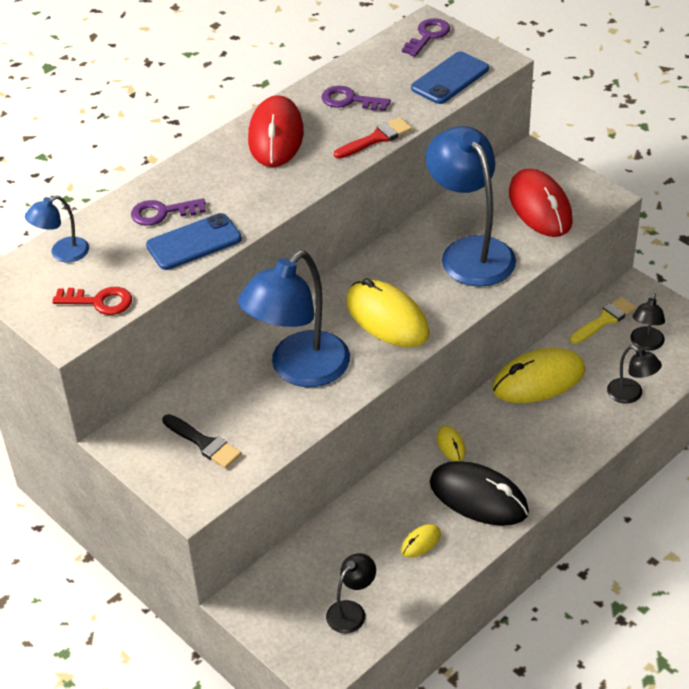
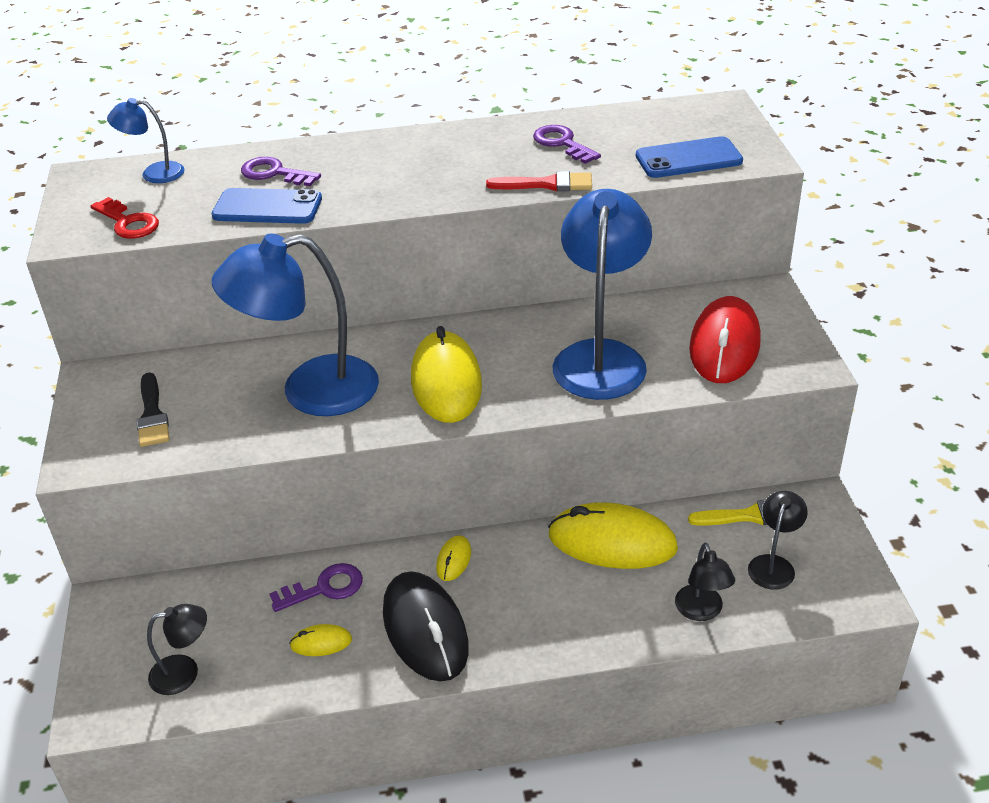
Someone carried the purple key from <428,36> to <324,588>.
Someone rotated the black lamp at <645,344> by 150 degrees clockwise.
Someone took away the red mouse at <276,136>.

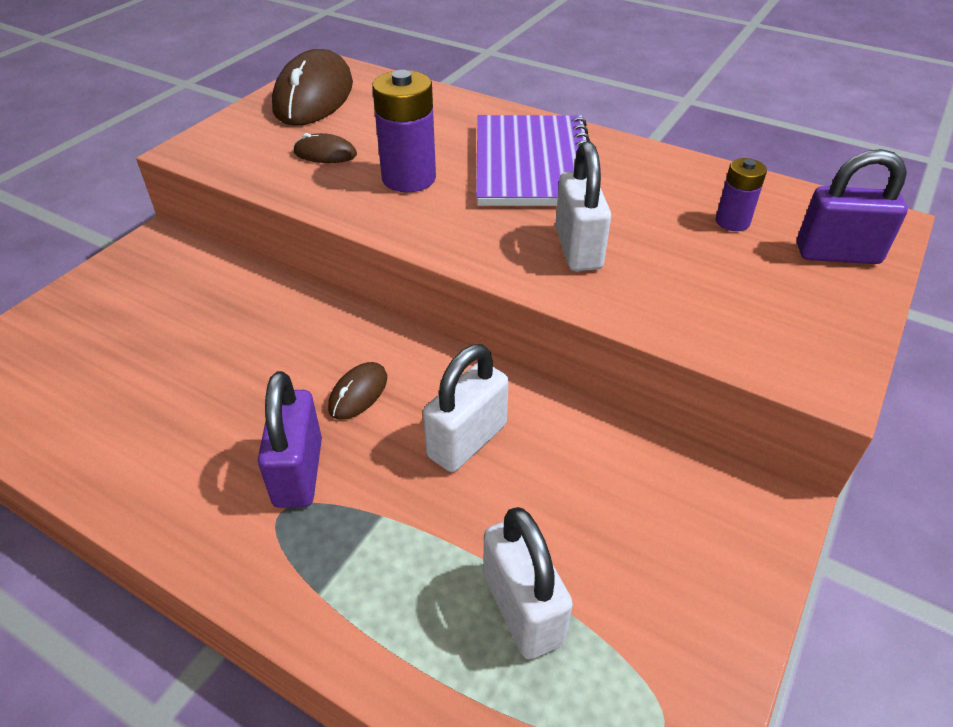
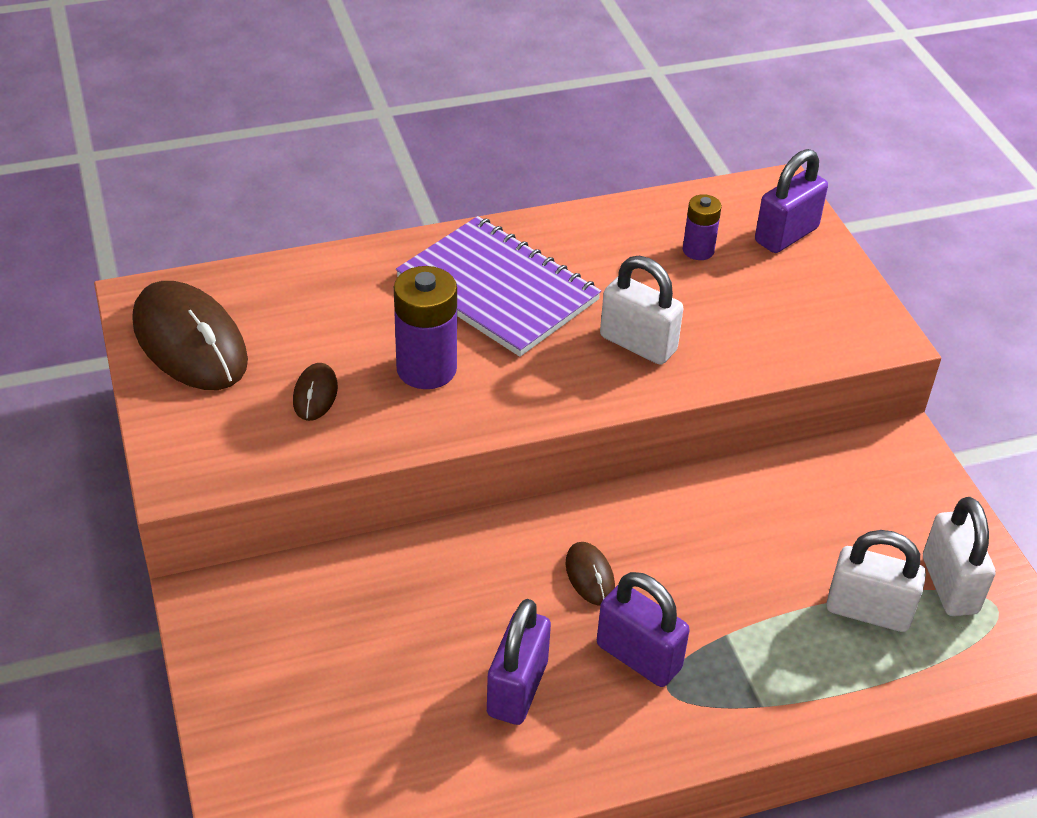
Someone rotated the brown mouse at <325,154> by 45 degrees counterclockwise.
Someone put down the purple padlock at <517,688>.
Someone carried the white padlock from <467,440> to <949,585>.

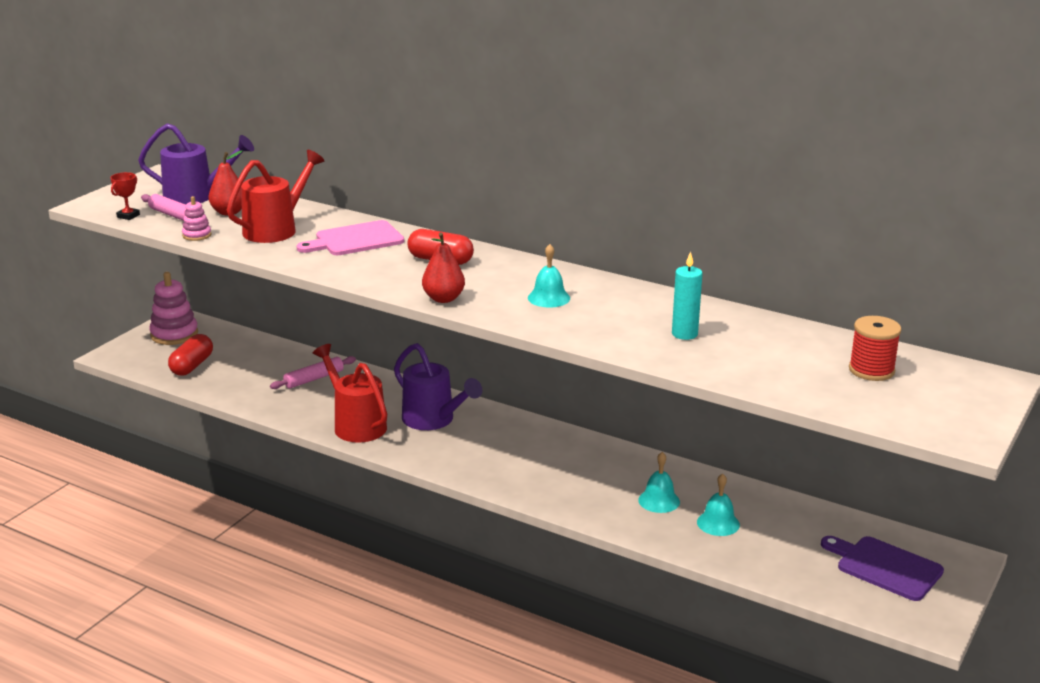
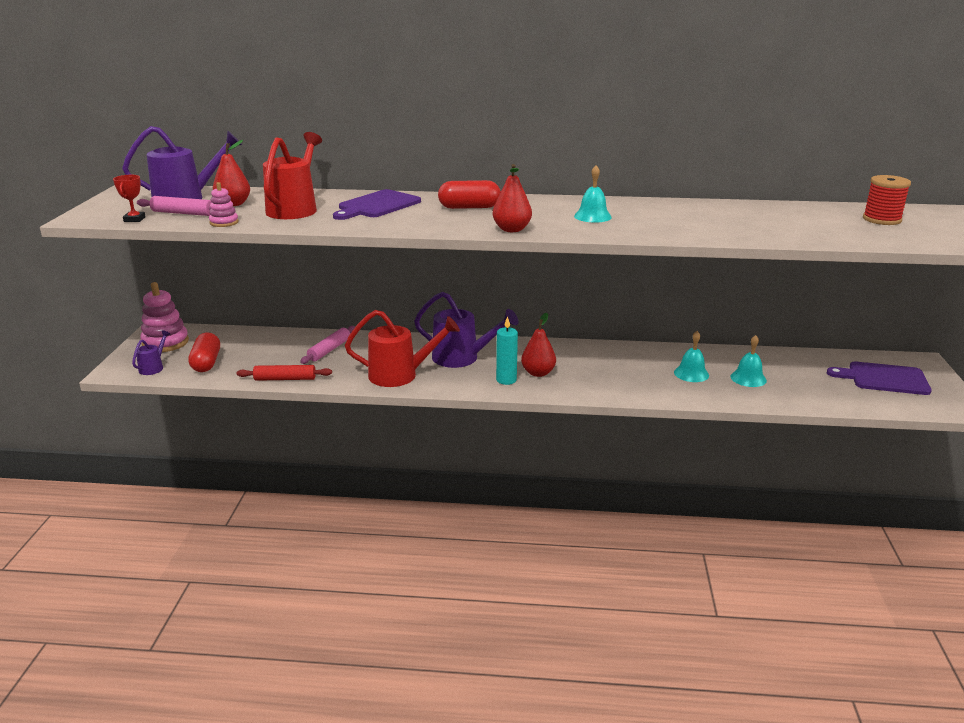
Someone put down the purple watering can at <153,367>.
Someone put down the red rolling pin at <285,379>.
Someone repainted the pink cutting board at <355,240>, which became the purple cutting board at <377,205>.
Someone rotated the red watering can at <355,424> by 150 degrees clockwise.
Someone carried the turquoise candle from <684,334> to <506,380>.
Someone put down the red pear at <538,373>.

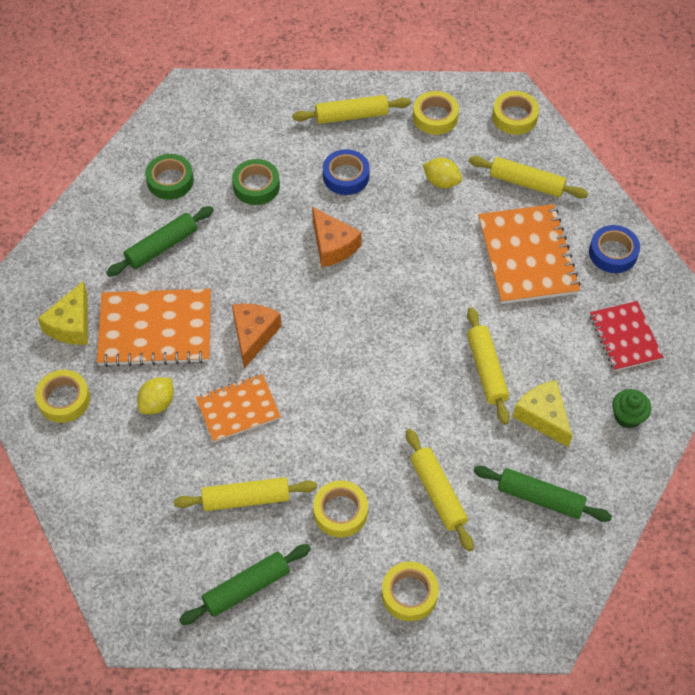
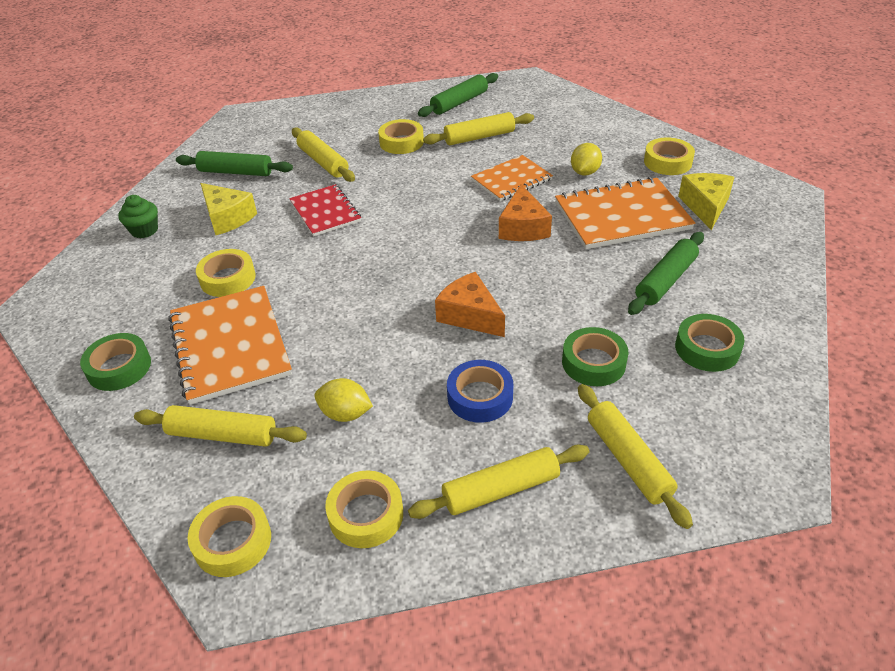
Someone repainted the blue tape at <613,253>, which became the green tape at <119,367>.
Someone carried the yellow tape from <409,594> to <228,278>.
Someone carried the red notebook from <625,337> to <325,212>.
Someone carried the yellow rolling pin from <486,370> to <628,460>.

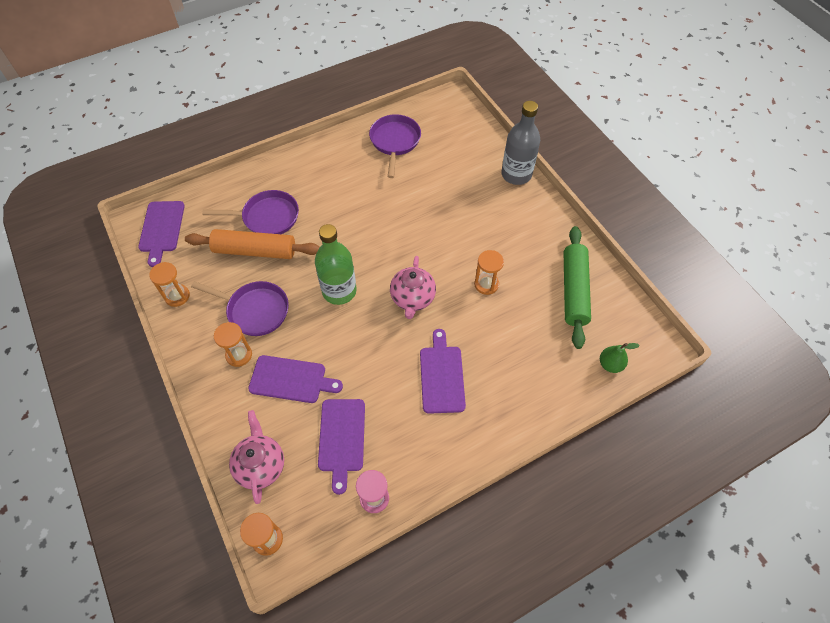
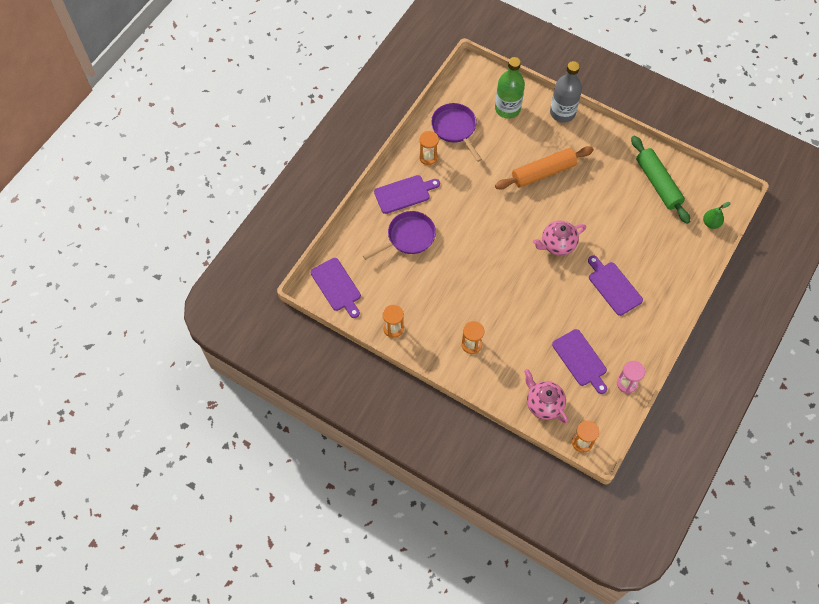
Someone carried the purple cutting board from <291,380> to <404,194>.
Someone carried the orange hourglass from <486,284> to <428,157>.
Someone carried the green bottle from <339,291> to <507,109>.
Someone carried the orange rolling pin from <255,251> to <543,172>.
Someone rotated the pink teapot at <412,299> by 90 degrees clockwise.
Someone took away the purple pan at <254,310>.

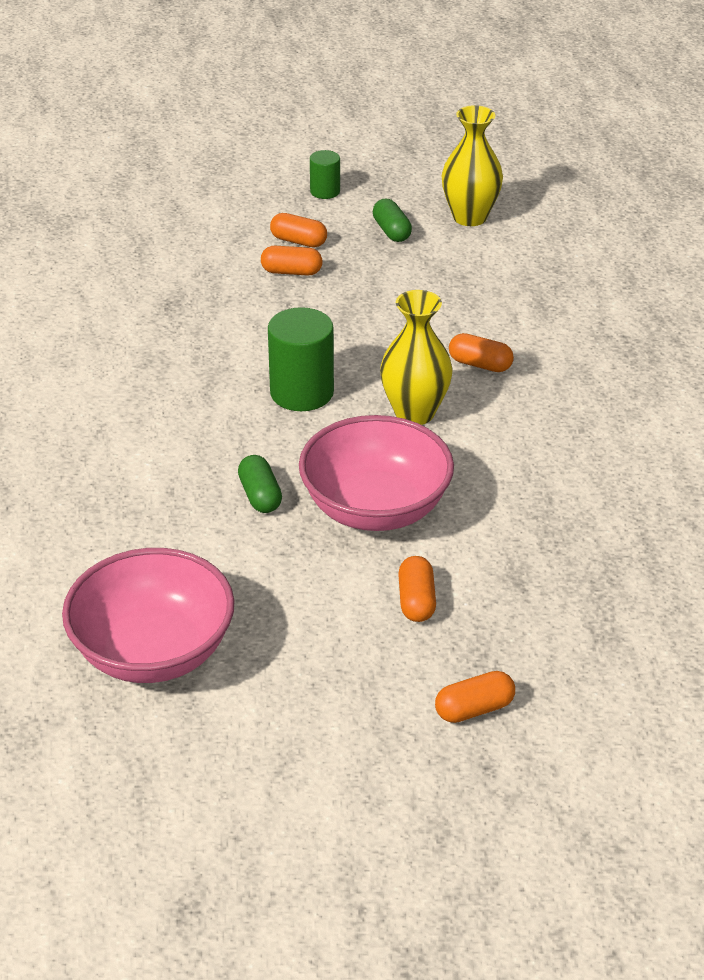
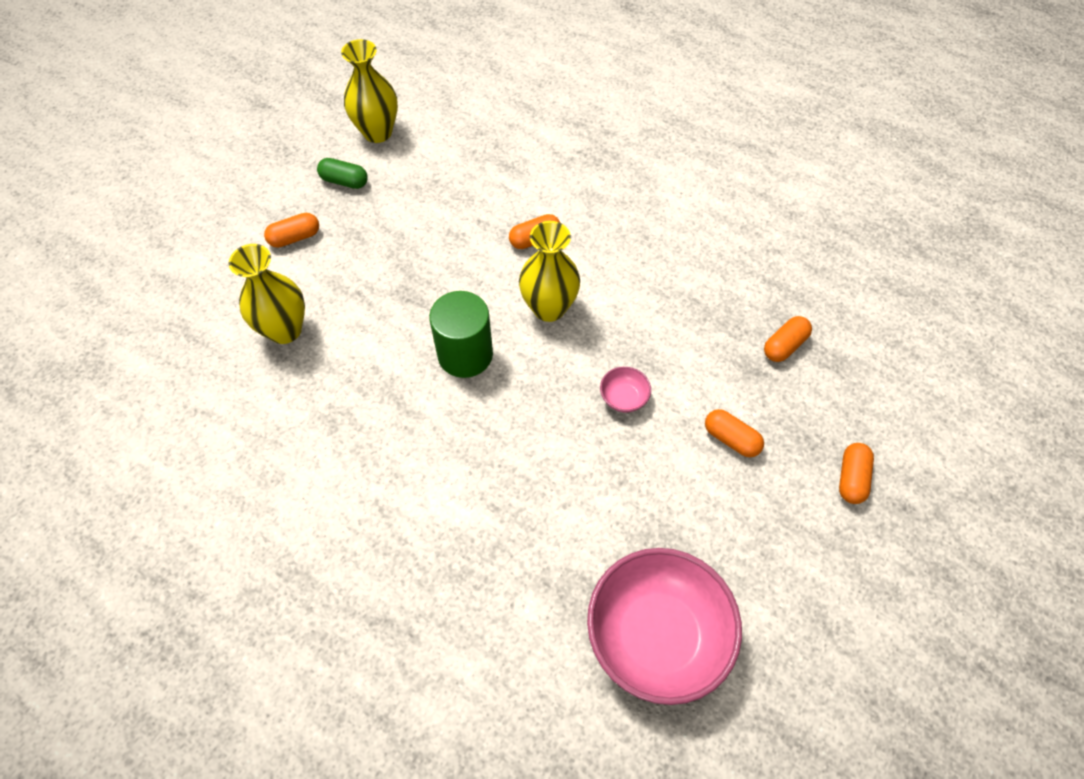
Someone put down the yellow vase at <285,330>.
Someone scaled the pink bowl at <375,508> by 0.40.
Someone carried the orange capsule from <291,272> to <784,345>.
Someone took away the green capsule at <260,496>.
Someone took away the green cylinder at <325,191>.

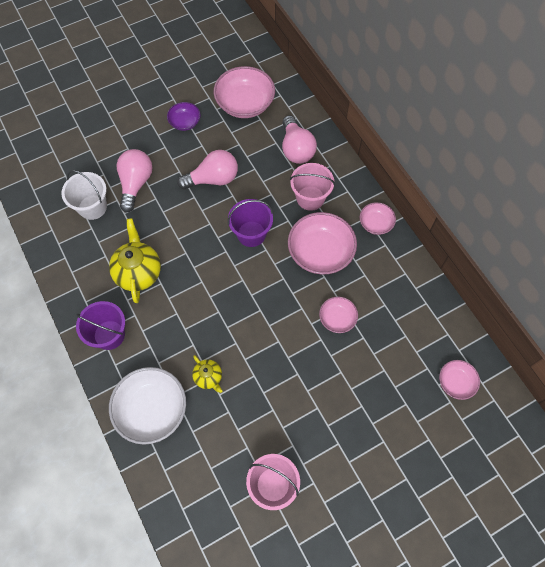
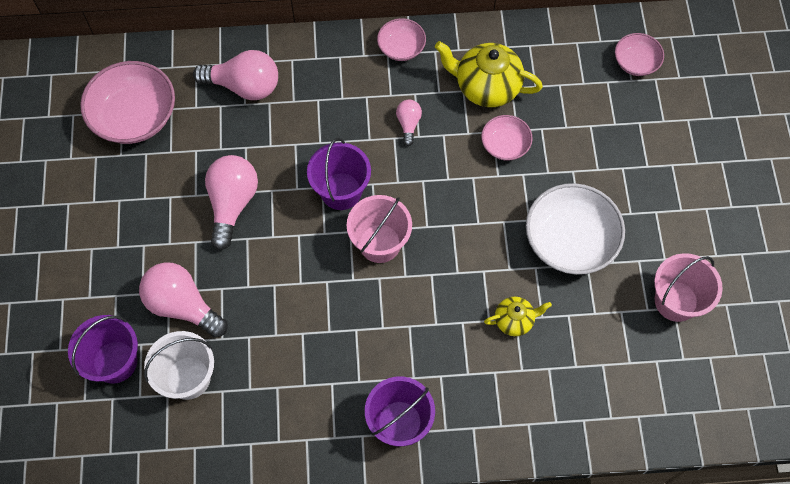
Someone put down the purple bucket at <115,362>.
Someone carried the pink bucket from <310,198> to <380,243>.
Someone swapped the pink bowl at <320,252> for the pink light bulb at <408,124>.
Someone carried the yellow teapot from <138,272> to <486,87>.
Someone carried the white bowl from <152,409> to <570,240>.
Someone took away the purple bowl at <185,122>.

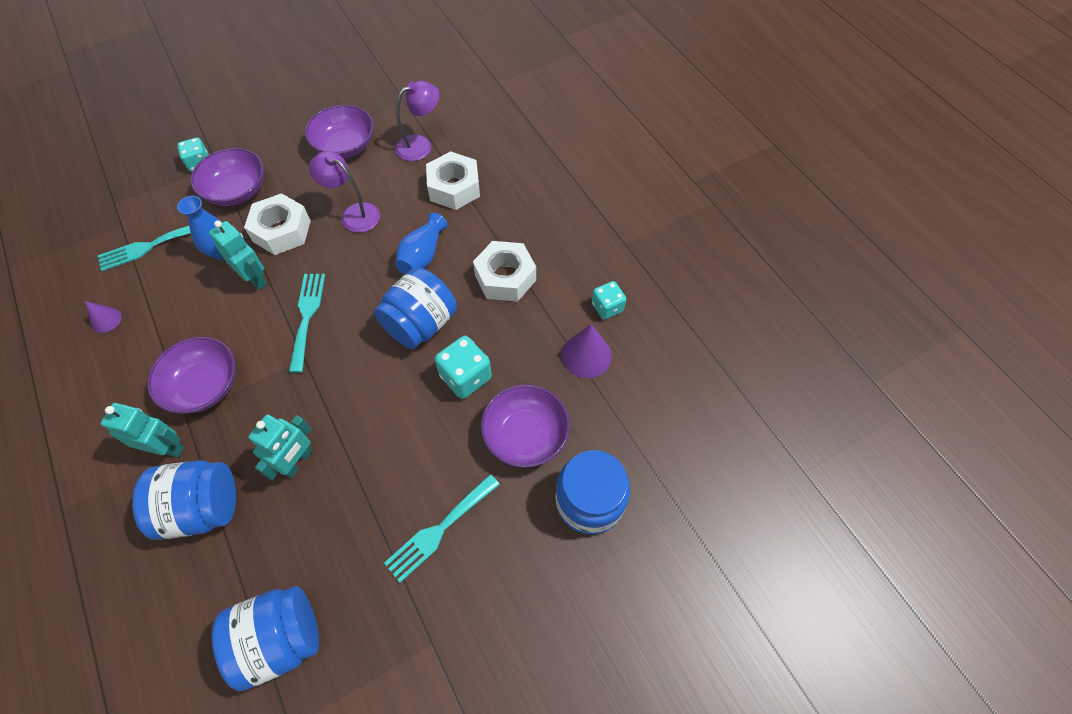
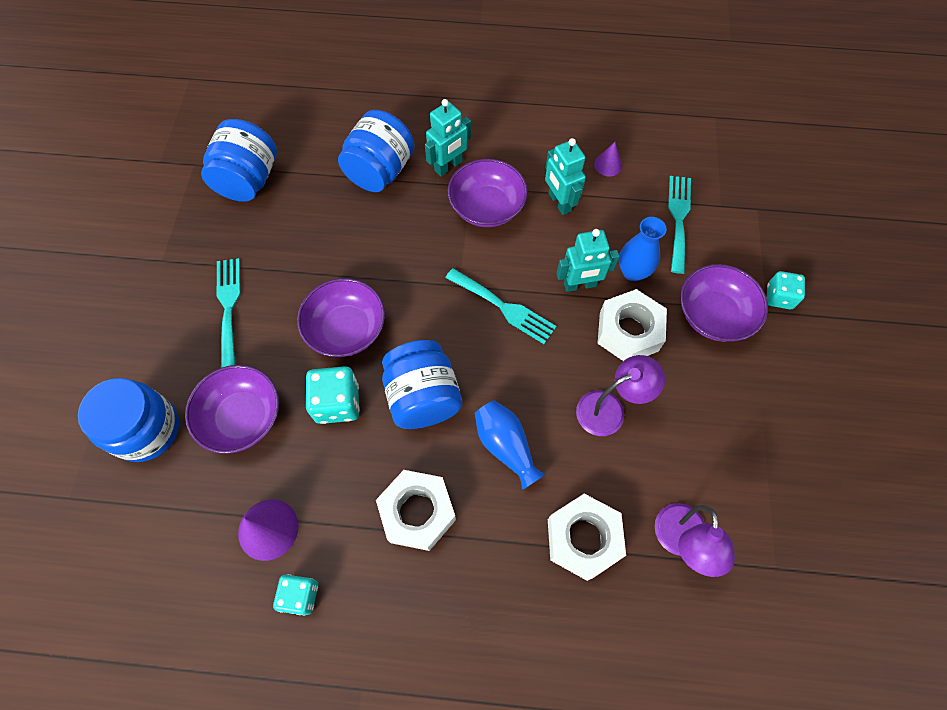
Someone carried the purple bowl from <345,146> to <346,329>.
Someone carried the turquoise robot from <298,462> to <559,202>.

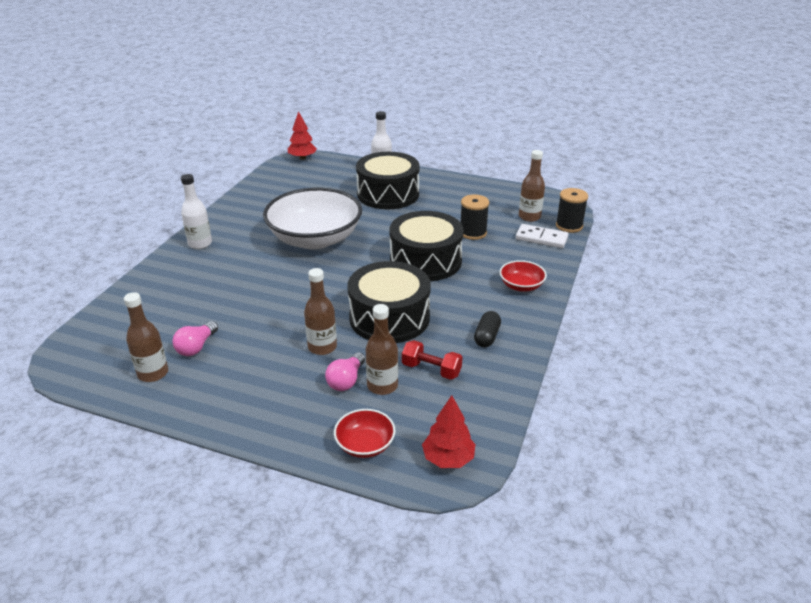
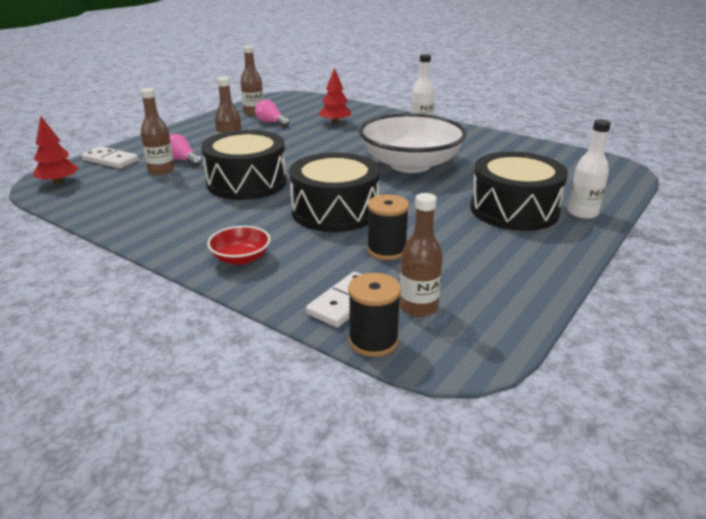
Someone swapped the red bowl at <365,445> for the white domino at <110,160>.
Someone carried the red tree from <302,158> to <335,123>.
Someone took away the red dumbbell at <431,370>.
Someone took away the black capsule at <487,337>.

